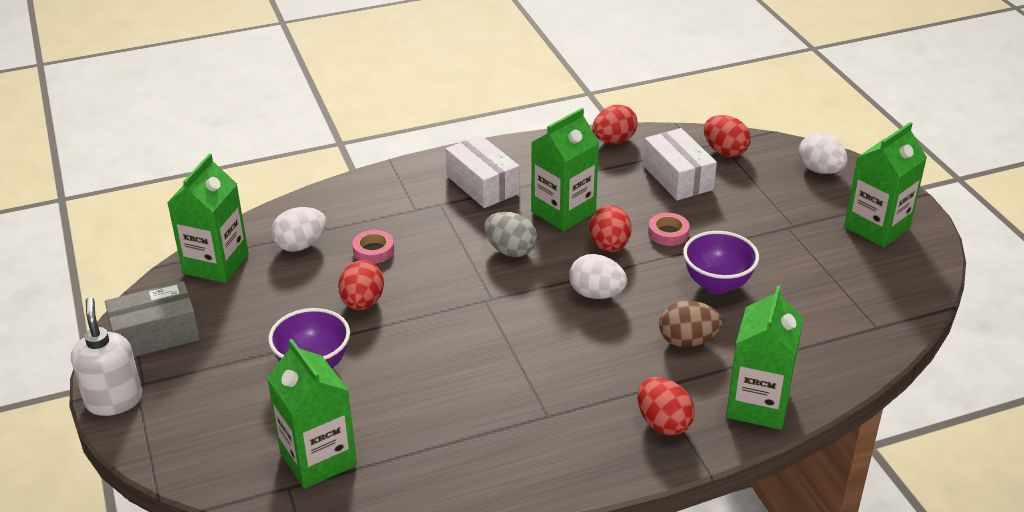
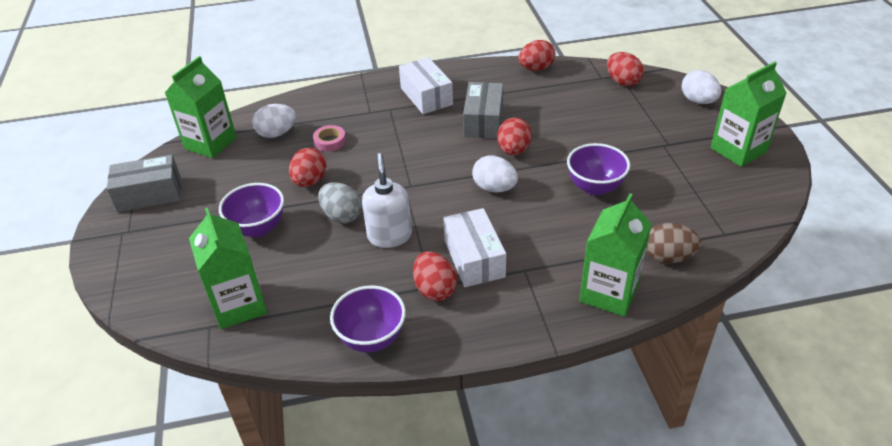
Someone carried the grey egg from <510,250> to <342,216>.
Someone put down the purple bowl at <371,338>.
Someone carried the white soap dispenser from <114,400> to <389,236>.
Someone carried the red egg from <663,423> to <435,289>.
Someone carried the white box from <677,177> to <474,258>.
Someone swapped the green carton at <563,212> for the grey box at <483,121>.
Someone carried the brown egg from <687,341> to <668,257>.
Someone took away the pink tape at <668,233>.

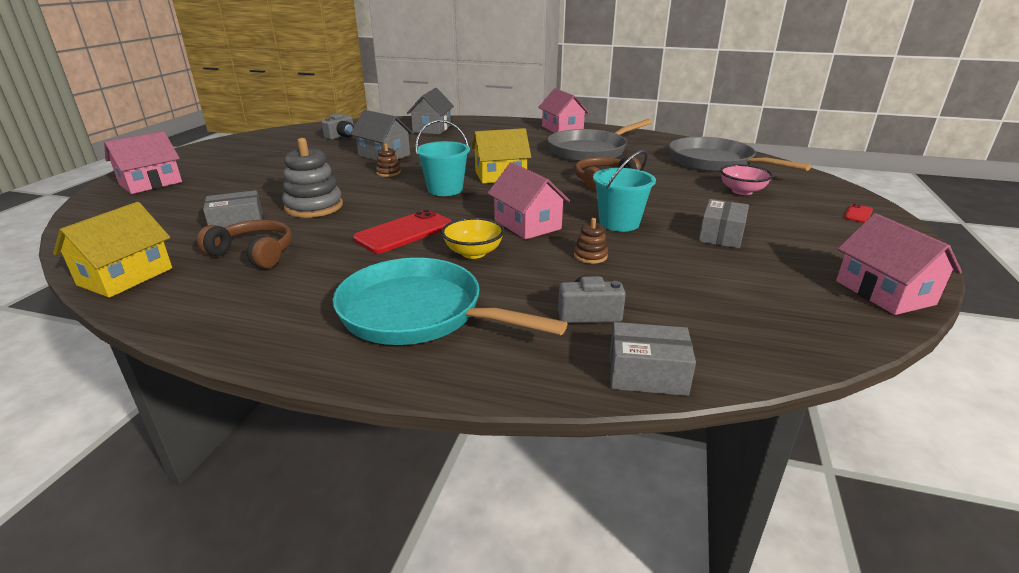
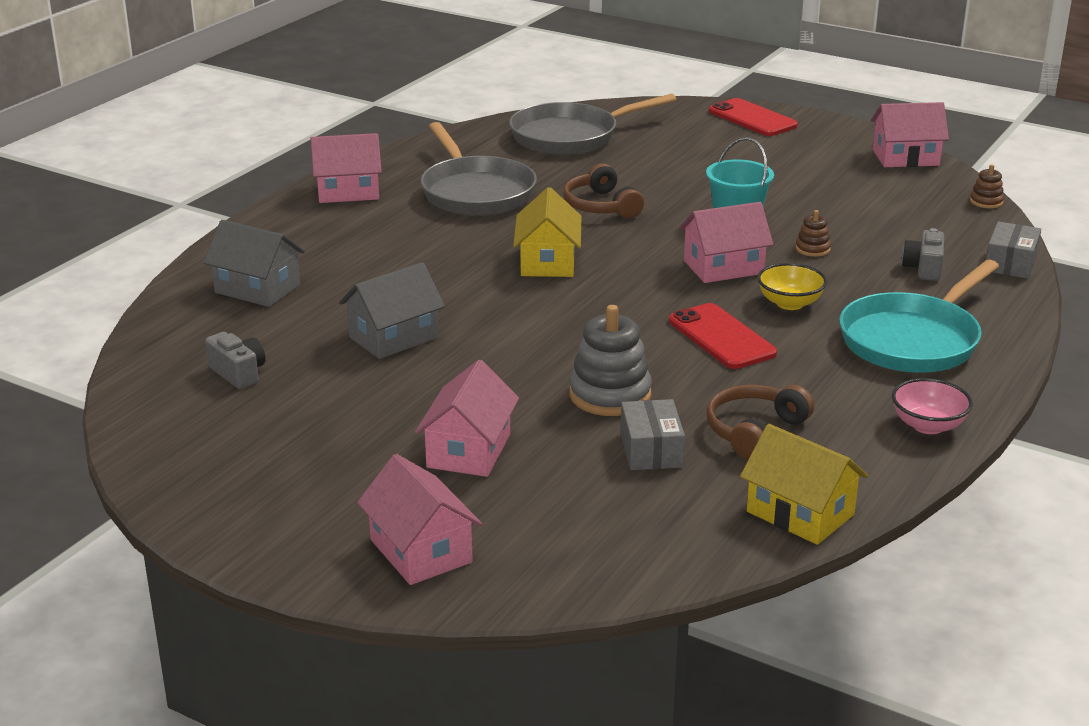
Someone put down the pink house at <468,451>.
Someone scaled the red phone at <858,214> by 2.11.
Someone carried the pink bowl from <742,191> to <928,425>.
Someone carried the brown stacking toy from <388,173> to <986,202>.
Someone took away the turquoise bucket at <445,189>.
Someone took away the grey box at <721,235>.

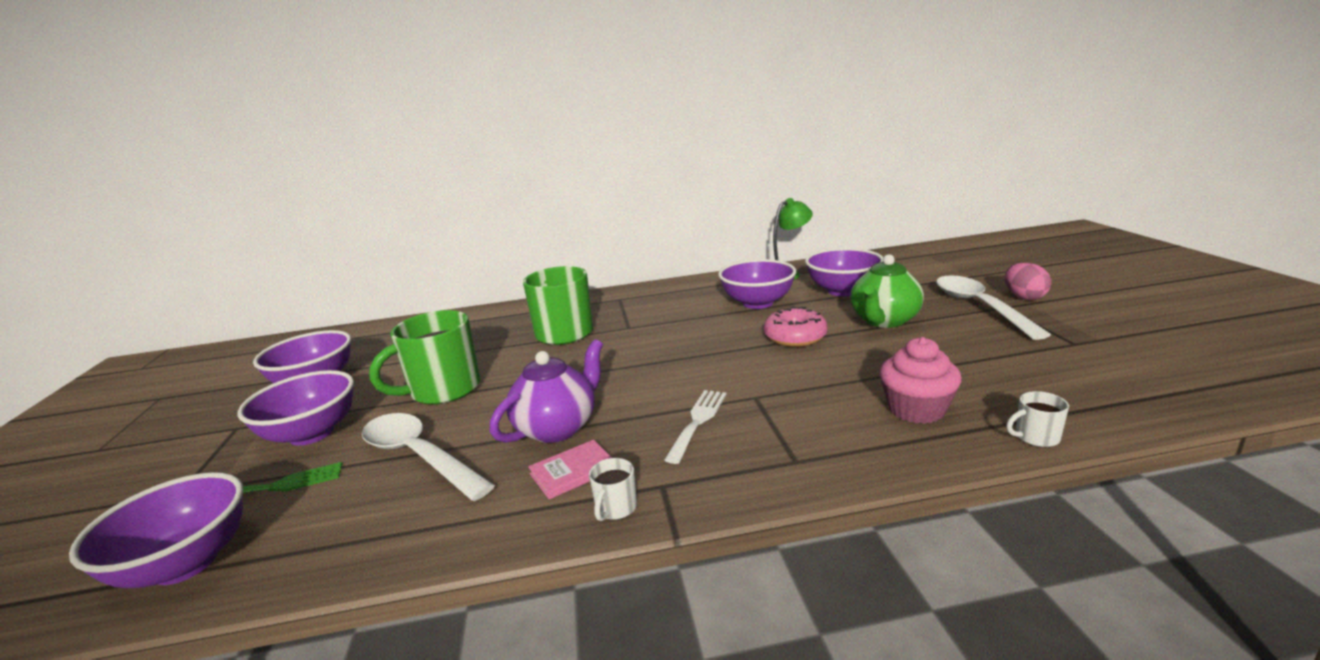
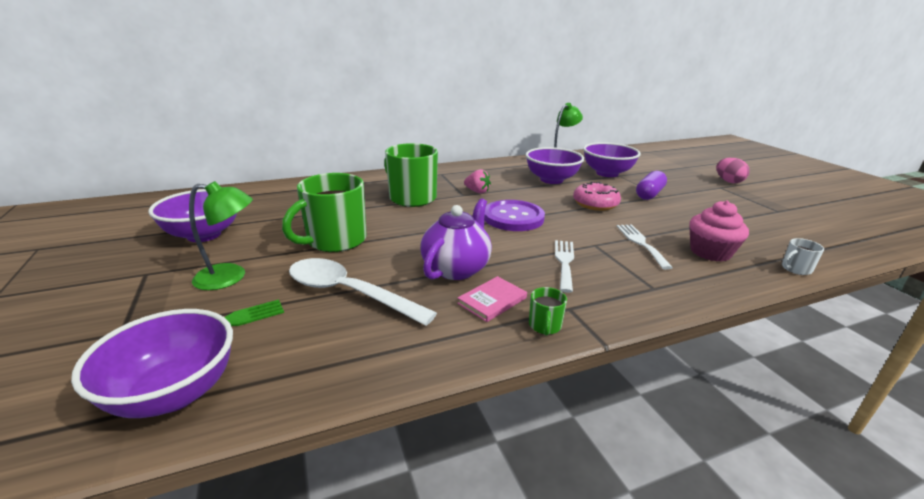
Someone swapped the purple bowl at <312,434> for the green lamp at <230,277>.
Someone put down the pink strawberry at <477,191>.
Someone put down the purple button at <513,217>.
Someone repainted the white mug at <615,508>, which became the green mug at <545,326>.
Someone put down the white fork at <641,243>.
Someone swapped the green teapot at <884,320> for the purple capsule at <649,194>.
Someone took away the white spoon at <979,306>.

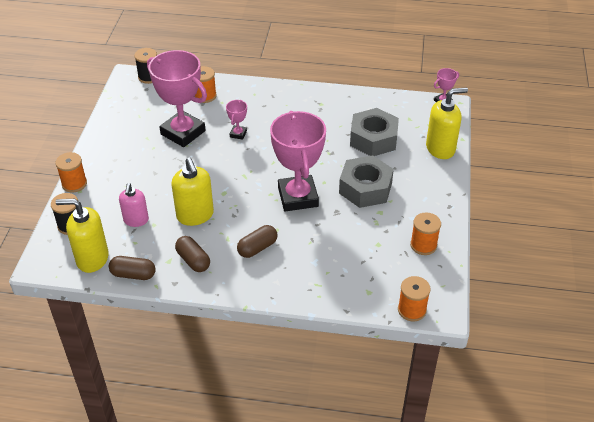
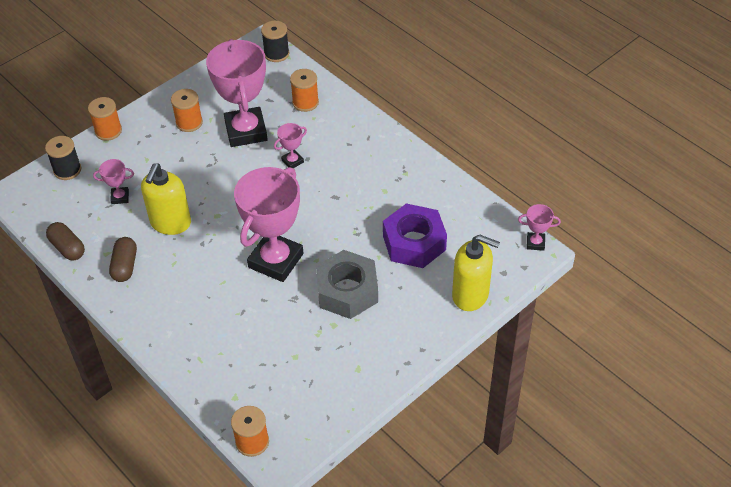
Someone swapped the pink soap dispenser at <136,220> for the pink trophy at <120,197>.
Someone carried the orange spool from <423,245> to <189,122>.
Someone repainted the grey nut at <373,139>, which became the purple nut at <414,243>.
Someone took away the yellow soap dispenser at <92,258>.
Someone took away the brown capsule at <257,248>.

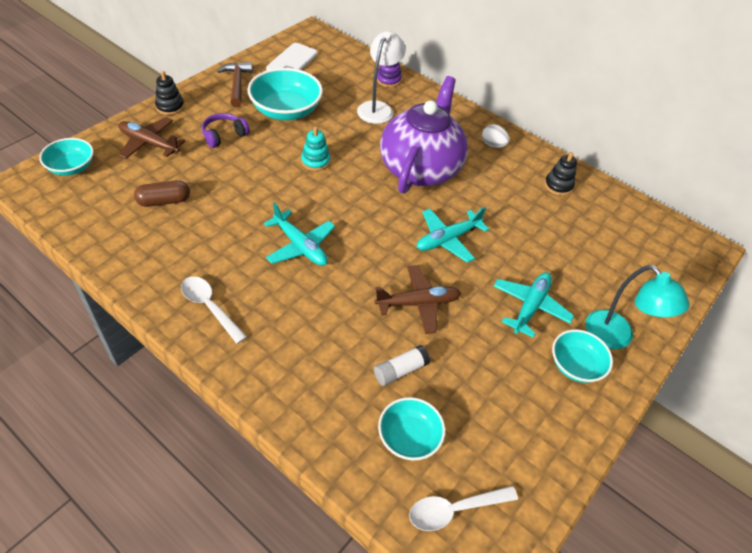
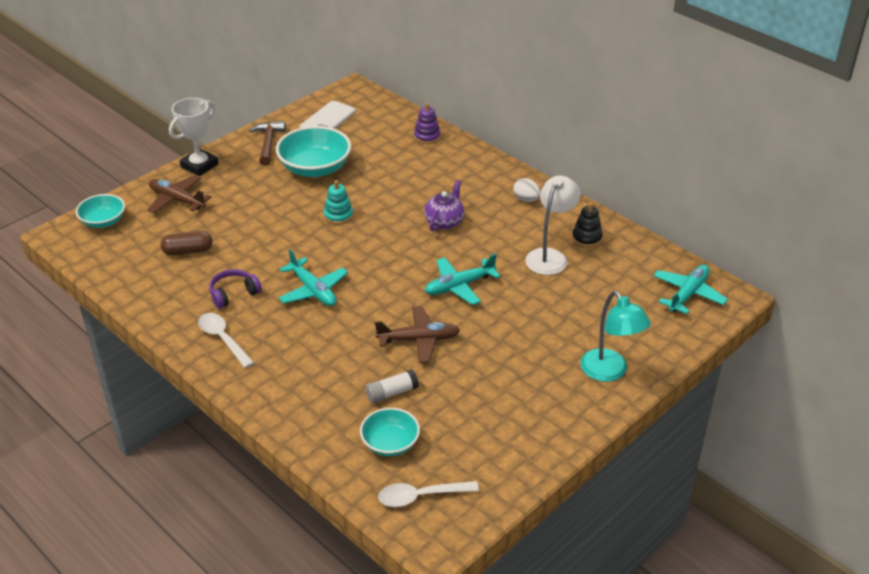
Someone swapped the black stacking toy at <170,107> for the white trophy at <199,166>.
Someone carried the purple headphones from <224,135> to <233,294>.
Someone scaled the purple teapot at <420,168> by 0.46.
Someone carried the white lamp from <378,108> to <550,256>.
Someone carried the turquoise plane from <530,307> to <688,294>.
Someone took away the turquoise bowl at <575,365>.

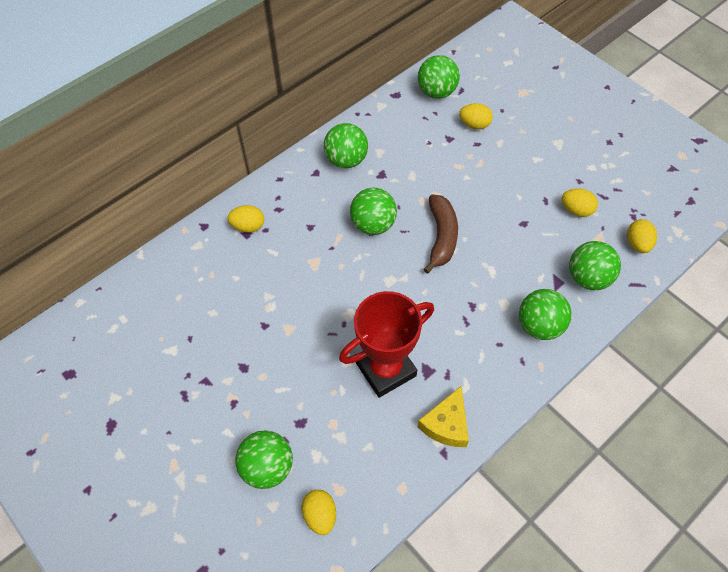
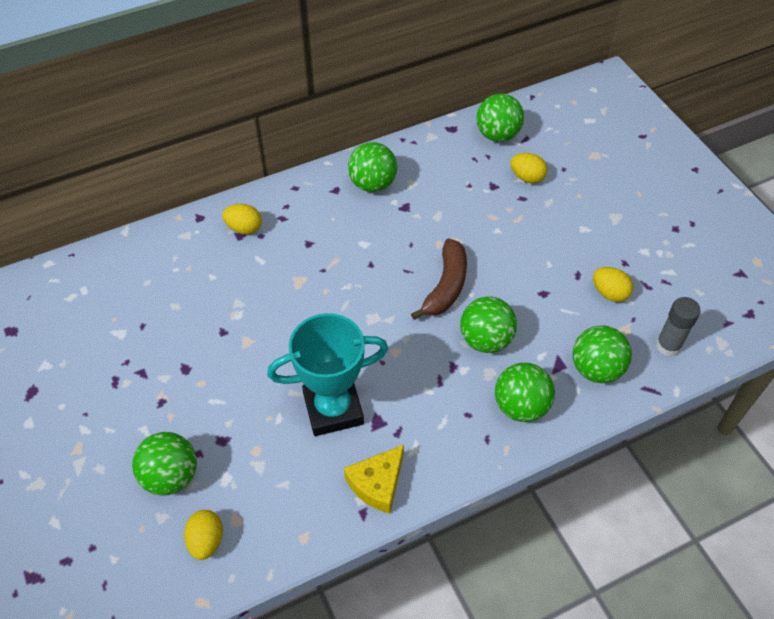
Someone repainted the red trophy at <386,369>, which became the turquoise trophy at <333,409>.
Someone carried the green ball from <373,224> to <485,340>.
Someone swapped the yellow egg at <637,244> for the grey glue stick at <668,346>.

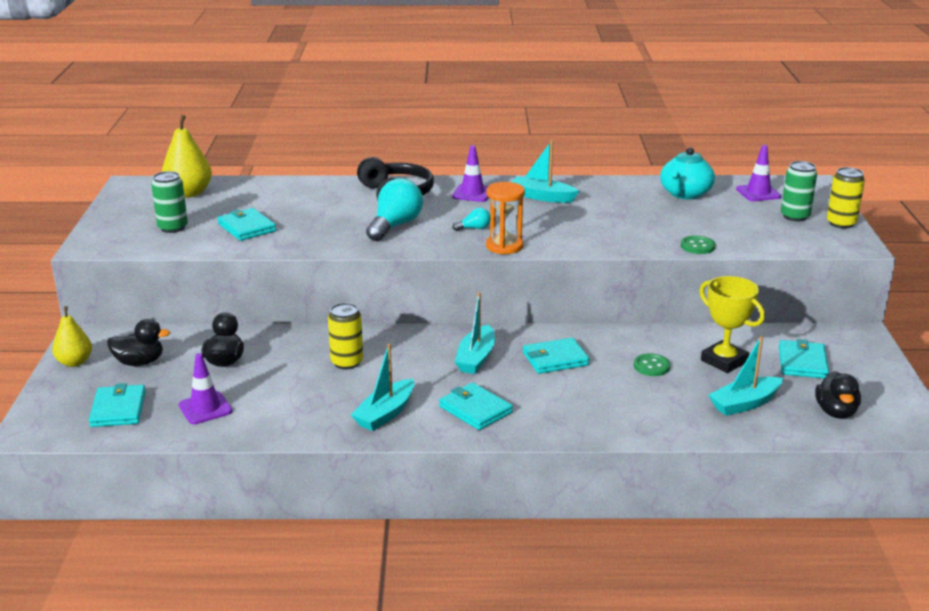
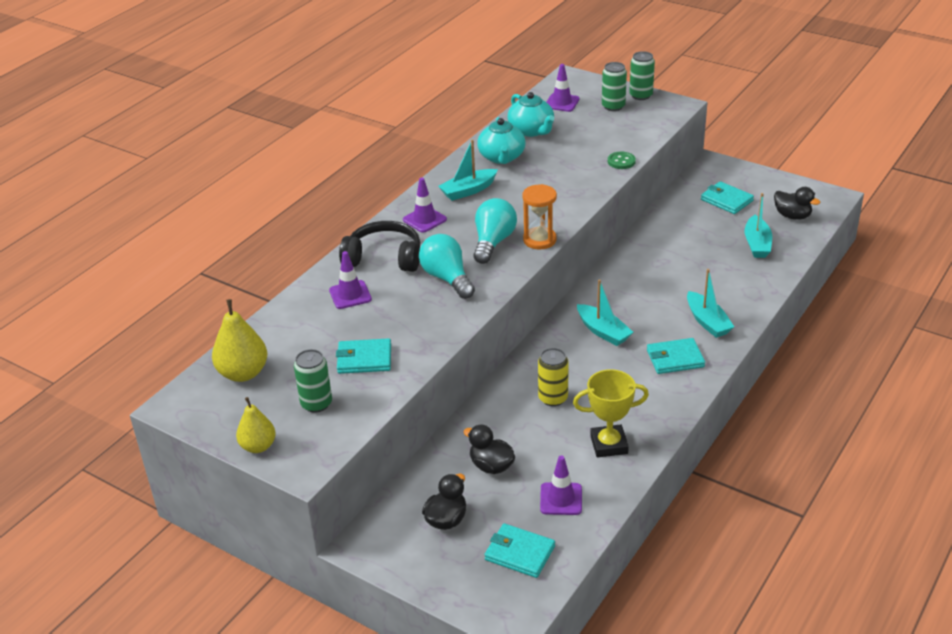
Someone carried the yellow pear from <74,362> to <258,446>.
Someone put down the purple traffic cone at <350,295>.
Someone scaled the turquoise light bulb at <474,228> by 2.12.
Someone put down the turquoise teapot at <501,157>.
Someone carried the yellow trophy from <724,361> to <609,444>.
Someone repainted the yellow can at <841,223>, which became the green can at <641,95>.
Someone carried the turquoise boat from <385,413> to <707,322>.
Someone took away the turquoise wallet at <555,359>.
Someone took away the green button at <651,366>.

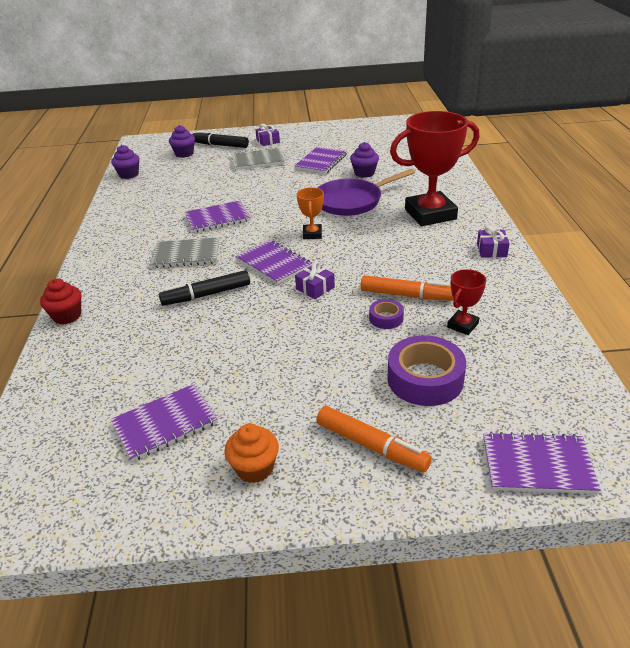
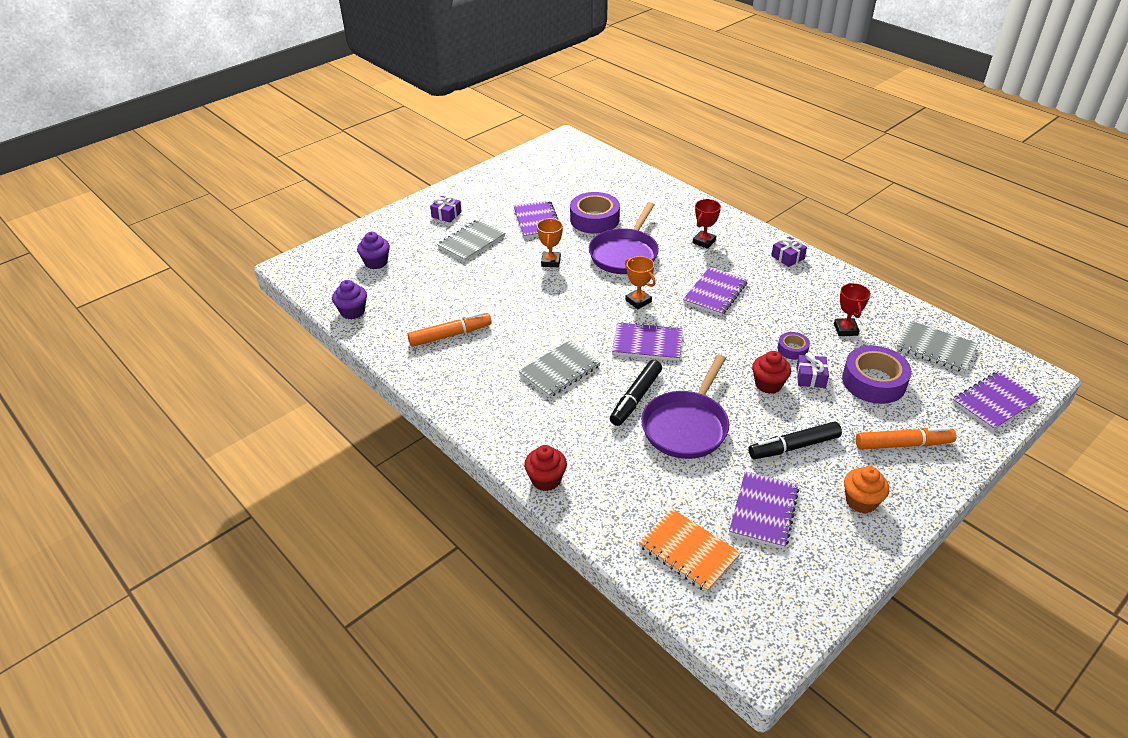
Someone carried the orange marker from <406,295> to <450,335>.
Someone put down the orange trophy at <551,262>.
Someone swapped the purple cupcake at <364,173> for the purple tape at <594,219>.
Someone put down the orange notebook at <688,551>.
Someone put down the purple pan at <686,426>.
Someone carried the purple notebook from <217,218> to <715,293>.
Someone scaled the red trophy at <430,214> by 0.46.
Someone carried the black marker from <220,145> to <793,446>.
Someone put down the red cupcake at <768,384>.
Someone carried the purple gift from <315,288> to <810,377>.
Someone put down the grey notebook at <935,348>.

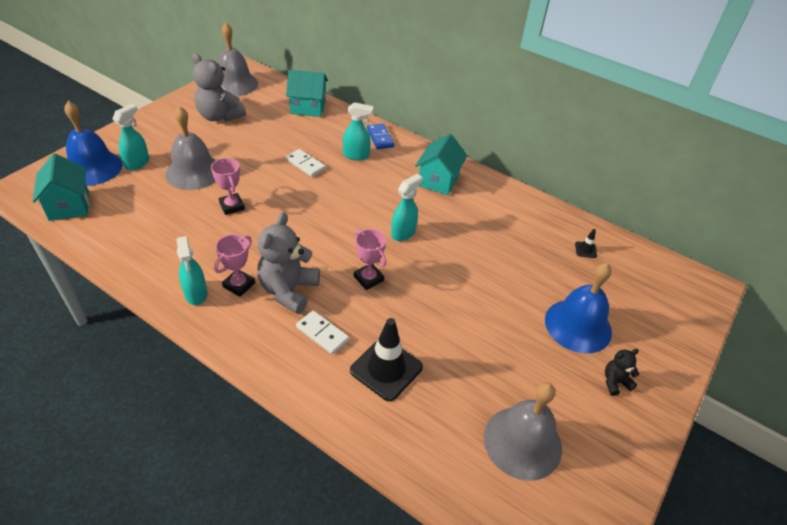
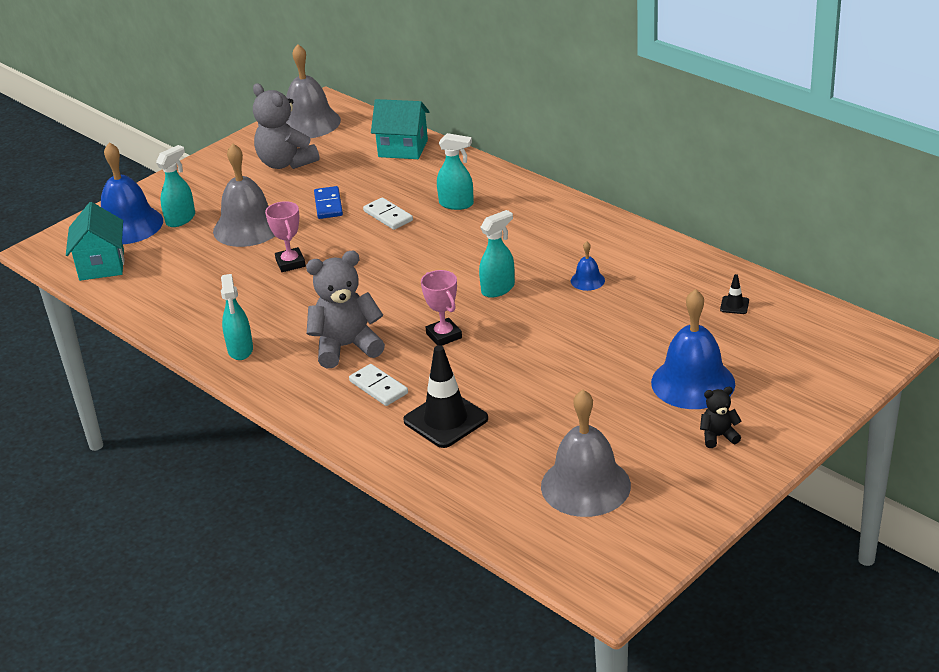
Someone rotated the grey teddy bear at <288,290> by 45 degrees clockwise.
Someone carried the blue domino from <380,138> to <328,205>.
Someone put down the blue bell at <587,280>.
Someone took away the pink trophy at <239,285>.
Someone took away the turquoise house at <438,180>.

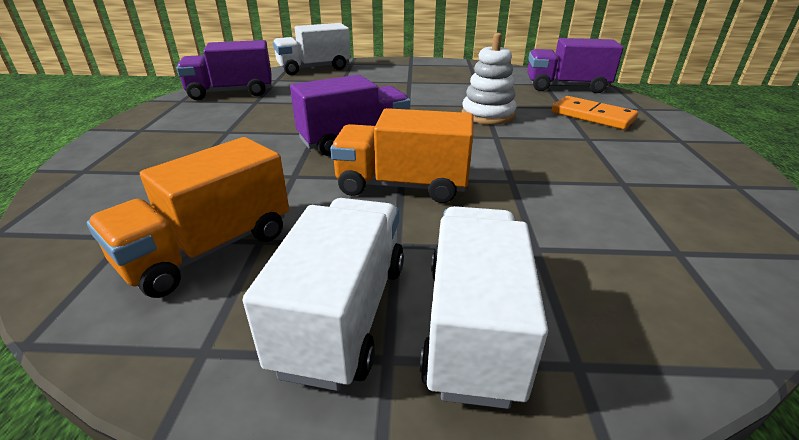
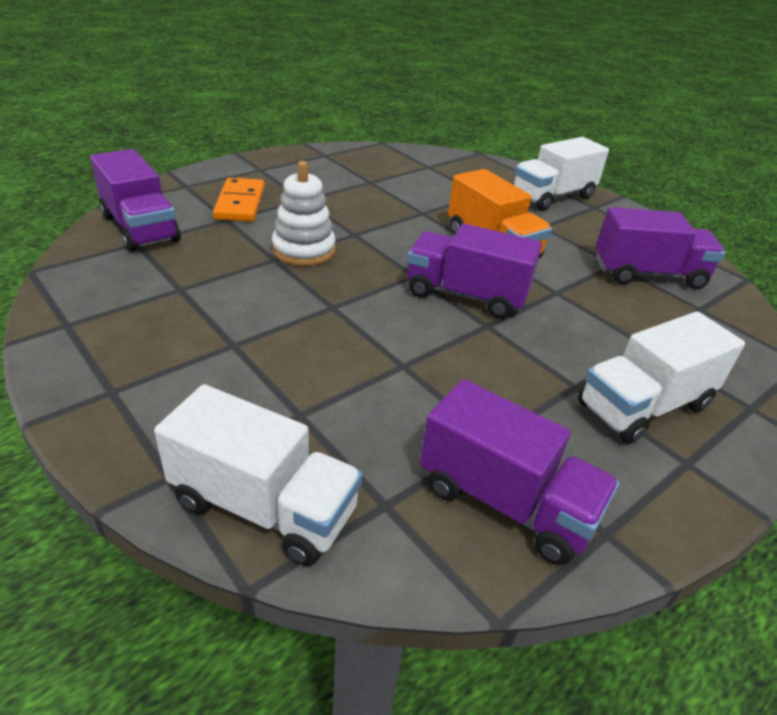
Someone carried the white truck from <344,314> to <644,406>.
Someone repainted the orange truck at <209,249>, which became the purple truck at <648,274>.

